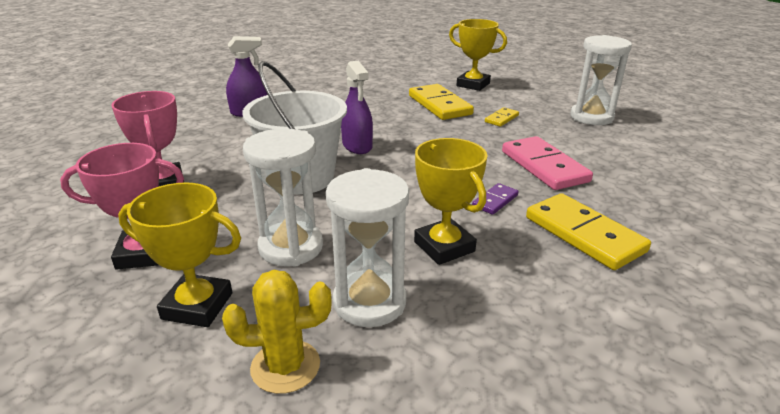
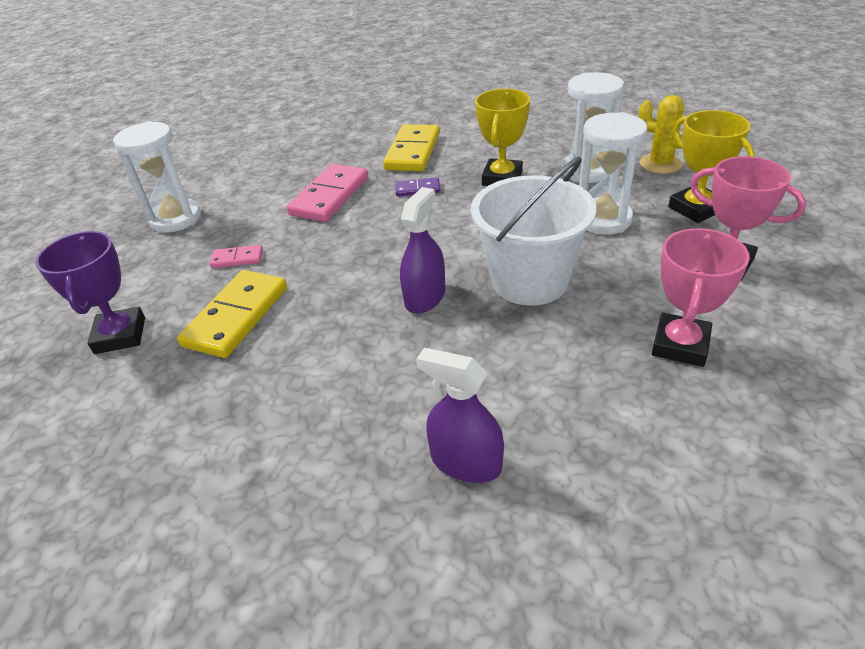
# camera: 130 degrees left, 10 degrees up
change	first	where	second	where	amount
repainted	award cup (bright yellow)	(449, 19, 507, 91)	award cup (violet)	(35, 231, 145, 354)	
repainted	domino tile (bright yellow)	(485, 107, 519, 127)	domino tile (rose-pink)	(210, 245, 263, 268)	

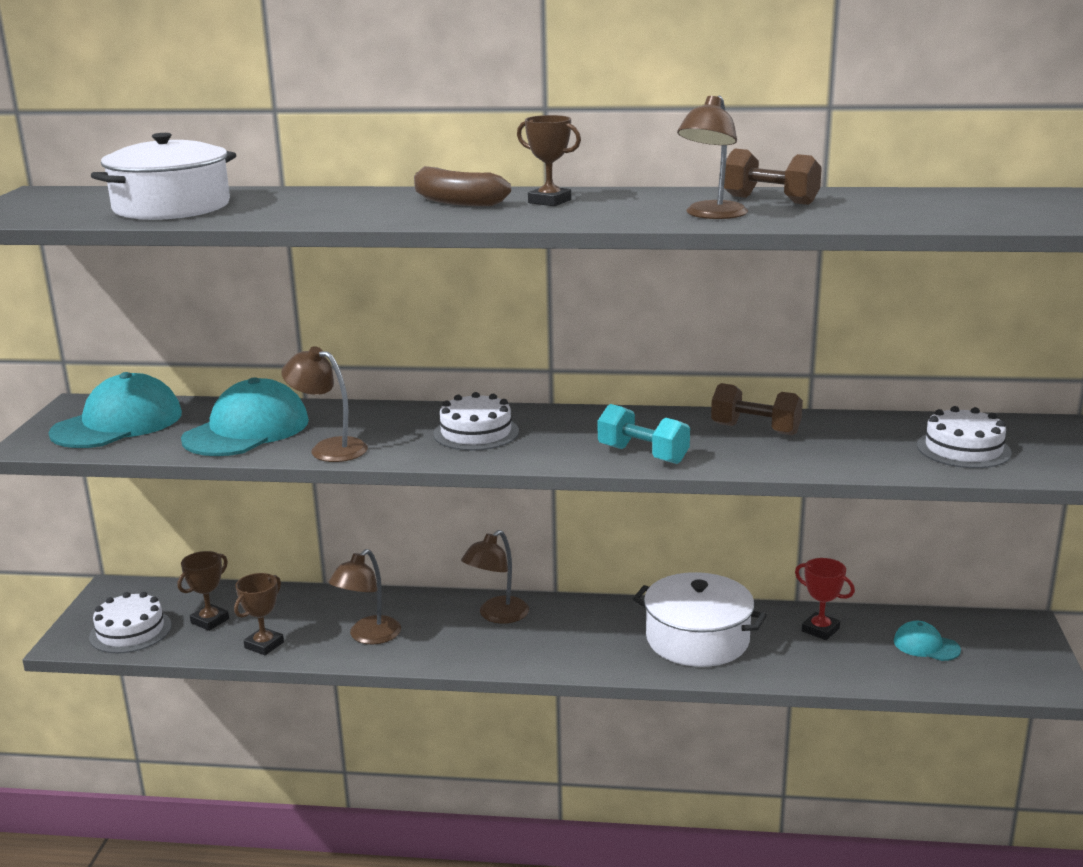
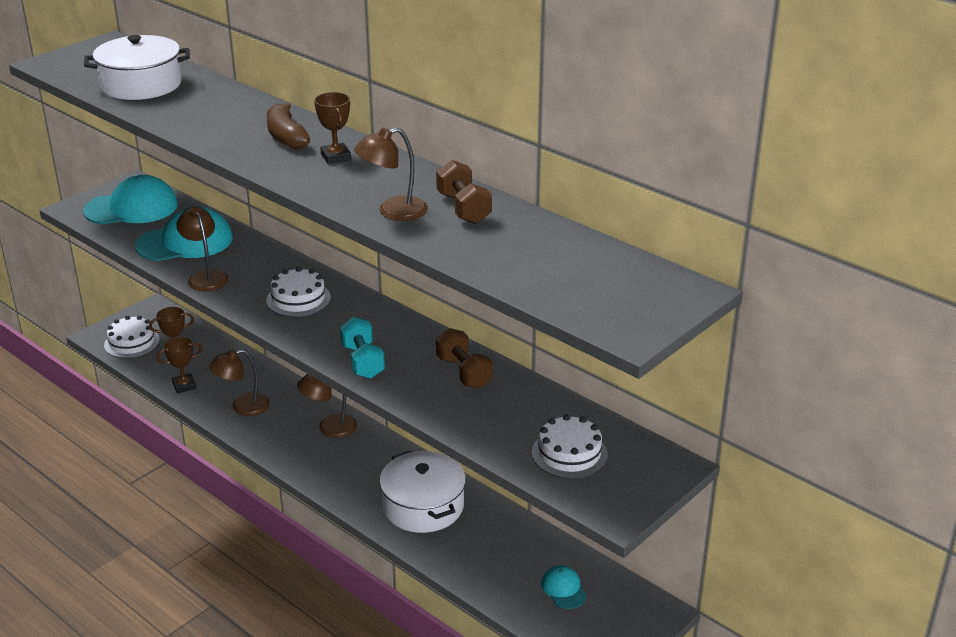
# camera: 35 degrees right, 10 degrees up
change	first	where	second	where	amount
gone	award cup (scarlet)	(795, 558, 855, 640)			

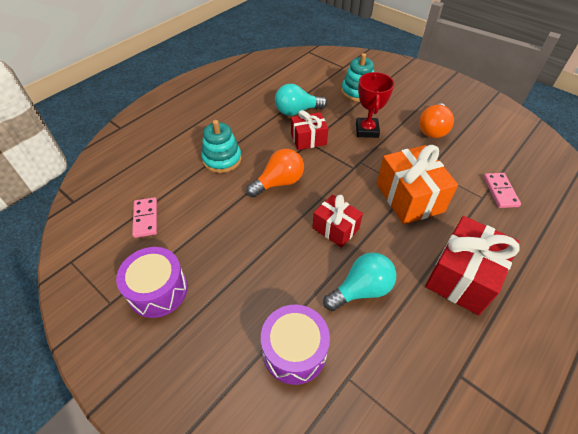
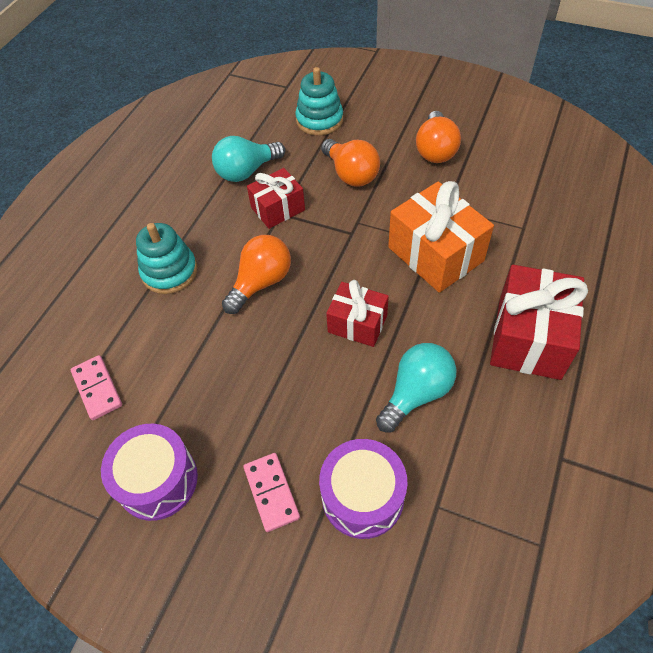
# camera: 15 degrees left, 5 degrees up
change	first	where	second	where	amount
shifted	domino tile (rose-pink)	(484, 173, 521, 208)		(243, 453, 300, 532)	
swapped	award cup (scarlet)	(356, 72, 395, 138)	light bulb (orange-coloured)	(321, 139, 380, 187)	

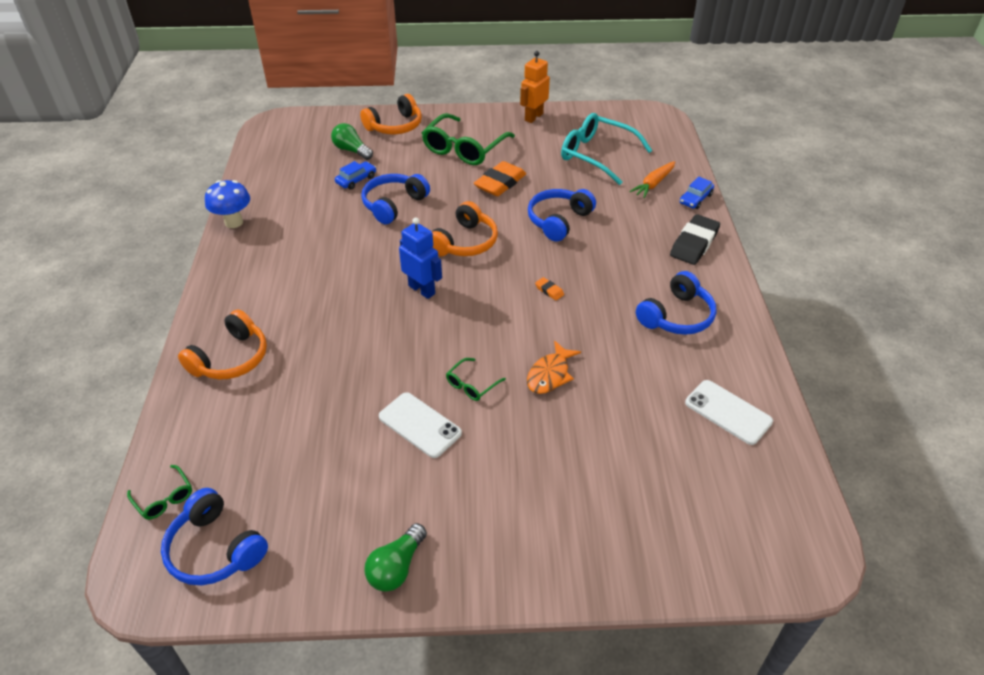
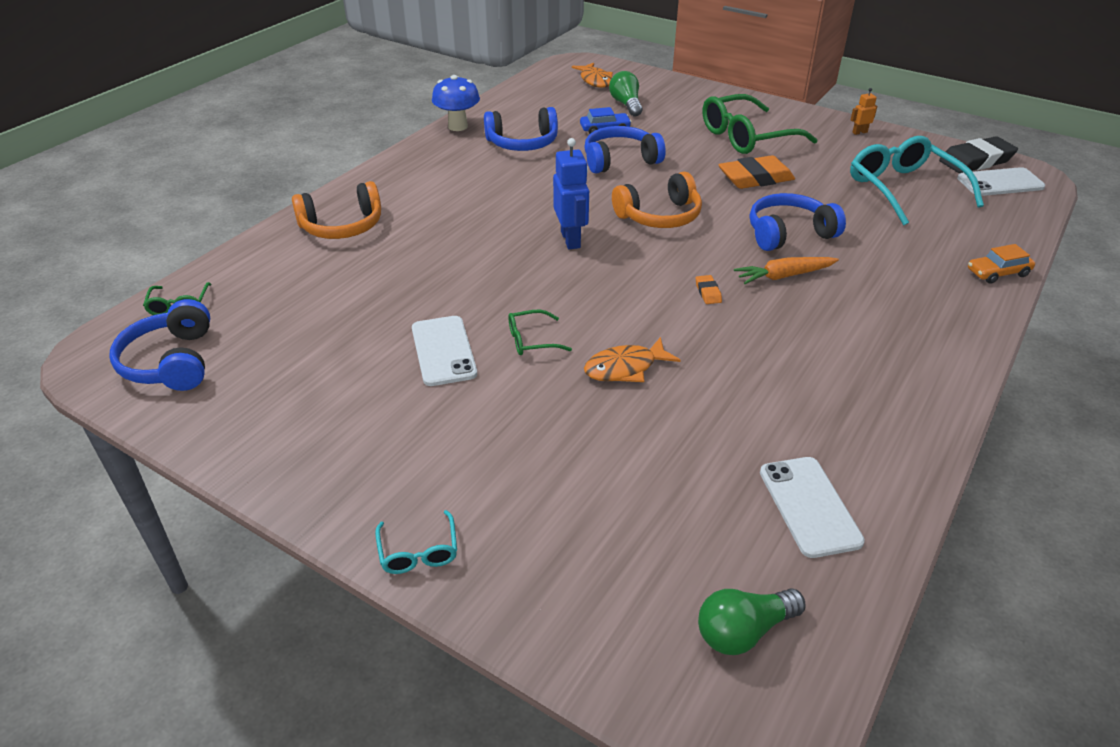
# camera: 35 degrees right, 5 degrees down
change	first	where	second	where	amount
gone	over-ear headphones (orange-coloured)	(360, 94, 422, 134)			
new			spectacles (teal)	(375, 510, 457, 574)	
new			toy fish (orange-coloured)	(572, 63, 613, 88)	
new			smartphone (white)	(957, 167, 1045, 196)	
shifted	light bulb (emerald)	(364, 523, 427, 592)		(698, 588, 806, 655)	
shifted	carrot (orange-coloured)	(629, 161, 675, 198)		(734, 257, 839, 284)	
shifted	over-ear headphones (royal blue)	(636, 271, 717, 335)		(484, 107, 558, 151)	
shifted	eraser (jet-black)	(670, 214, 720, 265)		(939, 136, 1018, 173)	
repainted	car (royal blue)	(680, 177, 714, 209)	car (orange-coloured)	(968, 244, 1035, 284)	
scaled	robot (orange-coloured)	(520, 51, 550, 123)		(851, 88, 877, 135)	x0.51

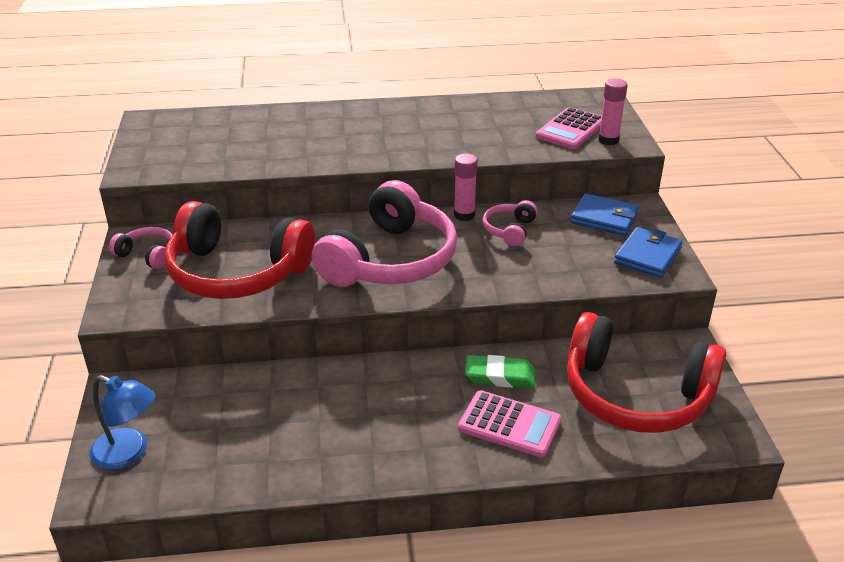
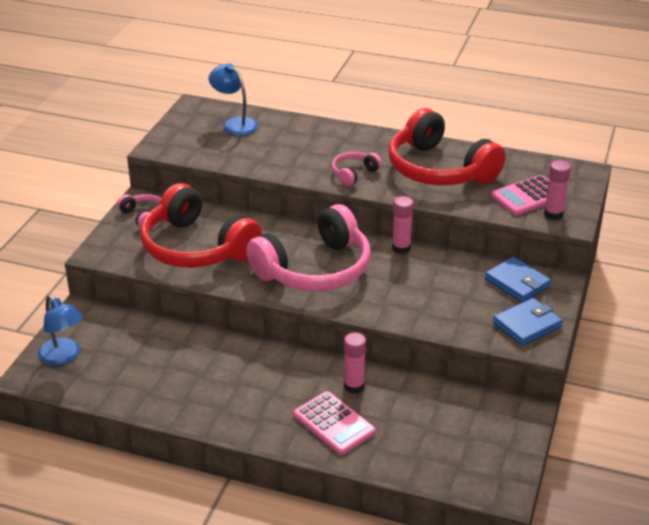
# camera: 25 degrees right, 0 degrees up
change	first	where	second	where	amount
new			lamp (royal blue)	(209, 63, 258, 136)	
shifted	over-ear headphones (rose-pink)	(483, 200, 537, 246)		(332, 152, 382, 186)	
shifted	over-ear headphones (scarlet)	(567, 312, 726, 433)		(388, 108, 506, 185)	
swapped	eraser (emerald)	(465, 355, 535, 388)	glue (rose-pink)	(344, 333, 366, 394)	

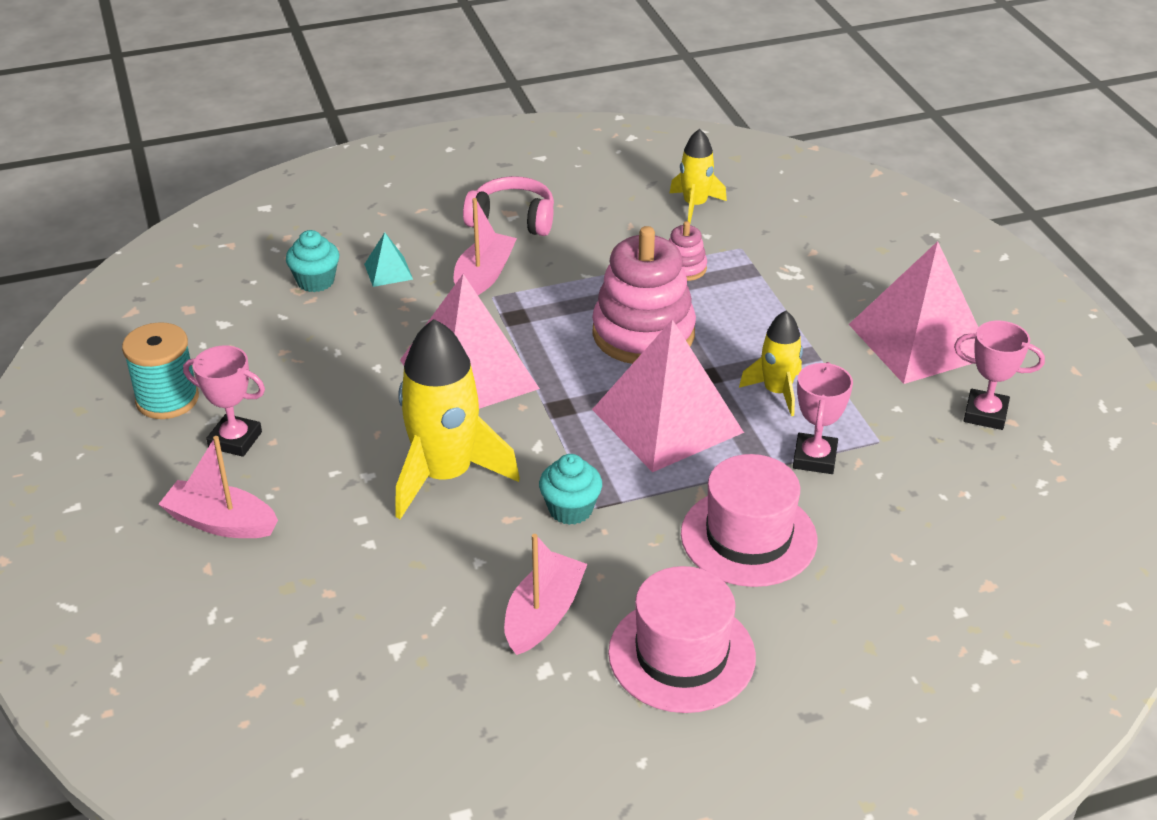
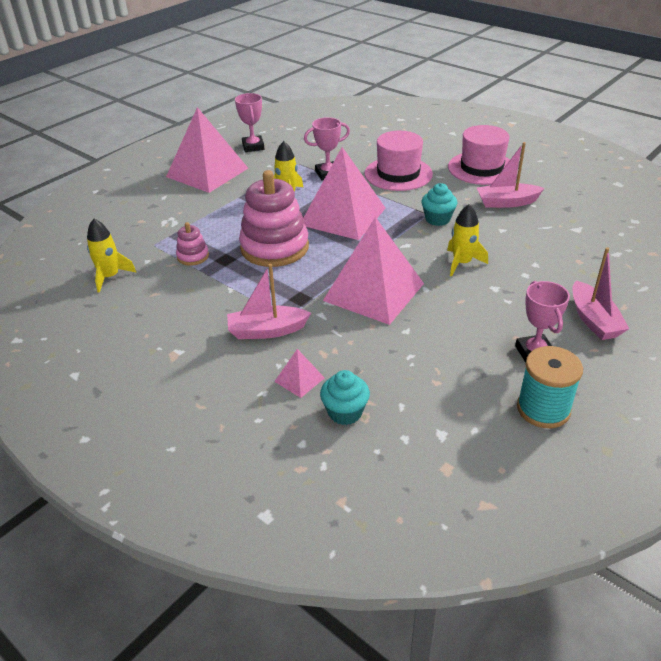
# camera: 120 degrees left, 0 degrees up
change	first	where	second	where	amount
gone	over-ear headphones (rose-pink)	(463, 176, 554, 236)			
repainted	pyramid (teal)	(364, 232, 413, 287)	pyramid (rose-pink)	(274, 349, 325, 398)	
scaled	toy rocket (bright yellow)	(395, 319, 520, 519)		(447, 204, 488, 277)	x0.55

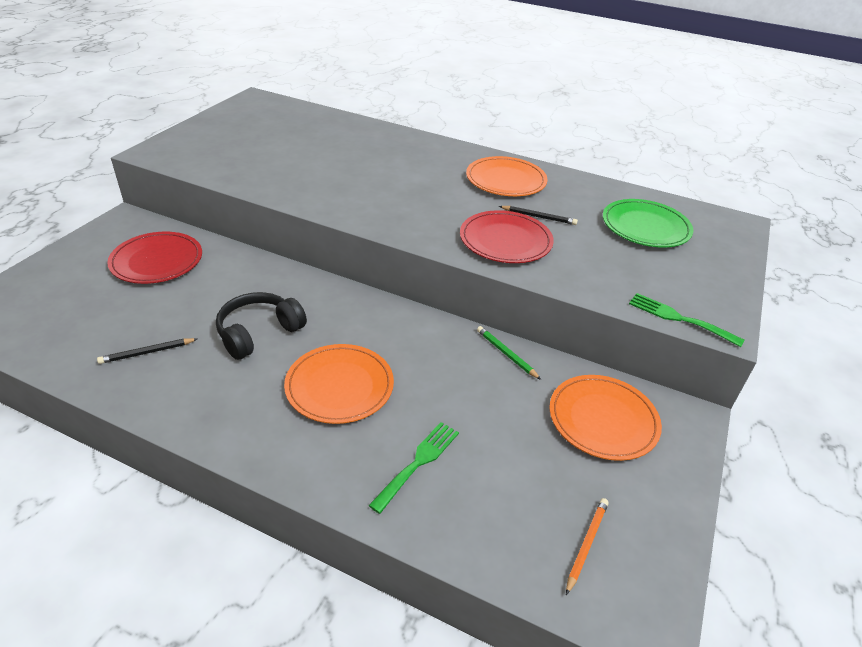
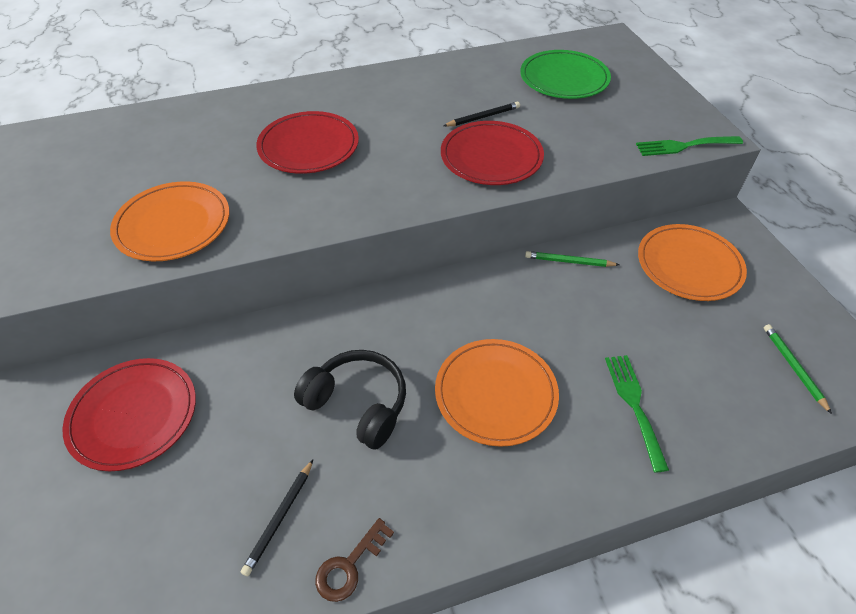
# camera: 40 degrees left, 10 degrees up
change	first	where	second	where	amount
new			dinner plate (scarlet)	(256, 111, 359, 174)	
new			key (brown)	(315, 518, 394, 602)	
shifted	dinner plate (orange-coloured)	(466, 156, 548, 196)		(110, 181, 230, 261)	
repainted	pencil (orange-coloured)	(566, 498, 609, 595)	pencil (emerald)	(764, 324, 832, 414)	
rotated	over-ear headphones (jet-black)	(216, 292, 307, 360)		(294, 350, 406, 450)	120 degrees clockwise

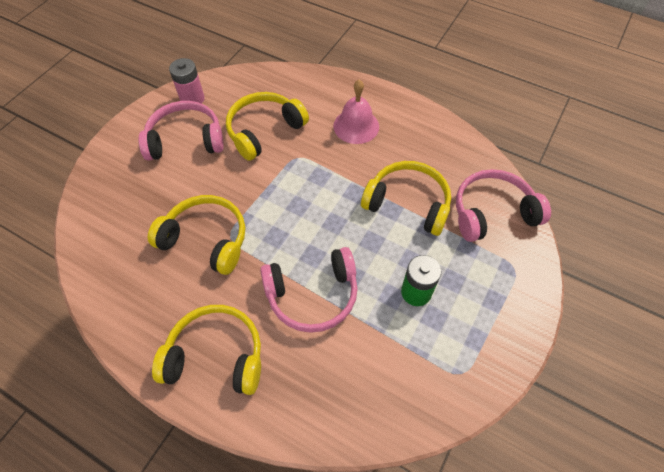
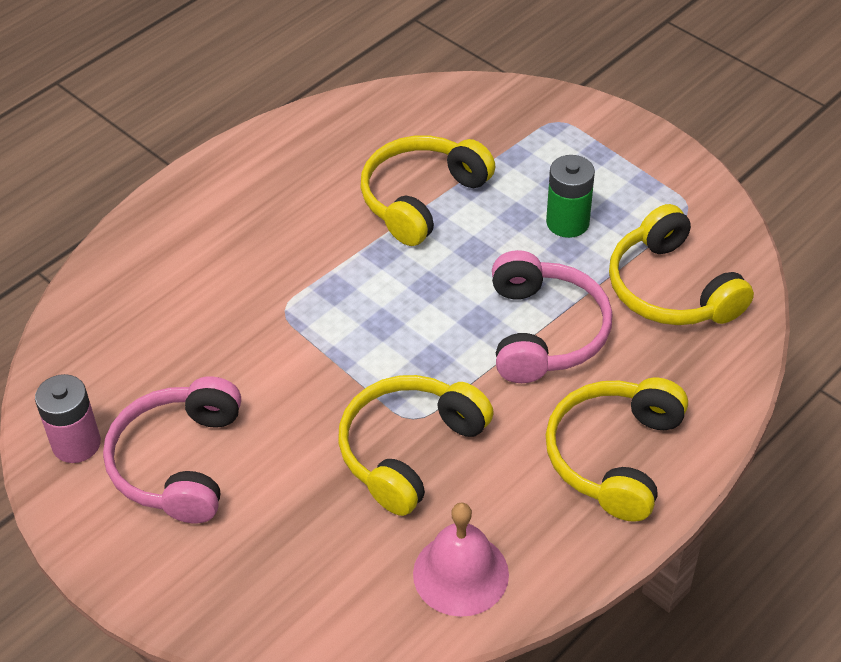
# camera: 75 degrees left, 10 degrees down
change	first	where	second	where	amount
gone	over-ear headphones (rose-pink)	(456, 169, 551, 242)			
shifted	over-ear headphones (bright yellow)	(226, 92, 309, 161)		(609, 204, 754, 325)	
shifted	hand bell (rose-pink)	(333, 80, 379, 144)		(413, 502, 509, 617)	

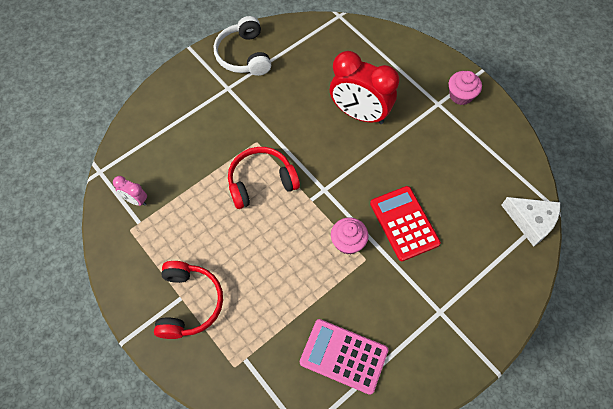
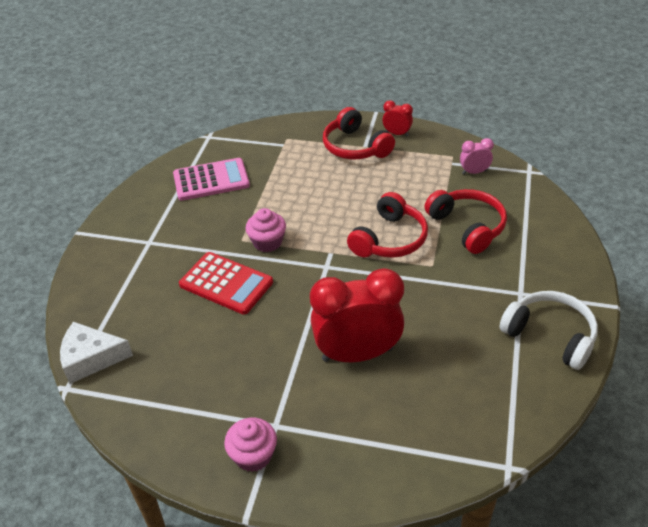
# camera: 145 degrees right, 20 degrees down
change	first	where	second	where	amount
new			bedside clock (scarlet)	(382, 100, 413, 136)	
new			over-ear headphones (scarlet)	(425, 189, 507, 254)	

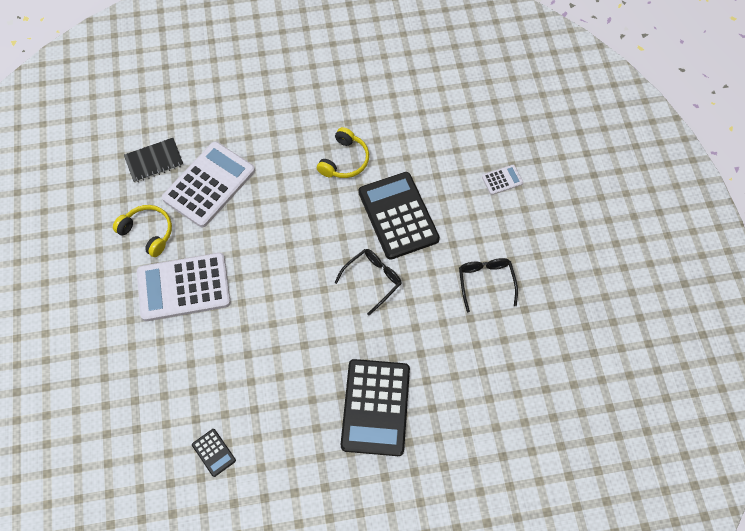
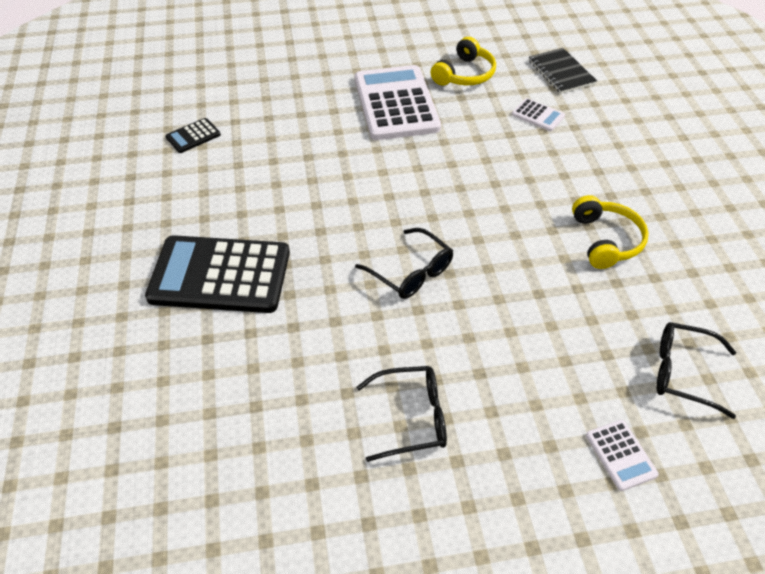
# camera: 90 degrees right, 15 degrees down
change	first	where	second	where	amount
gone	calculator (jet-black)	(358, 172, 440, 260)			
new			spectacles (jet-black)	(657, 322, 736, 419)	
rotated	over-ear headphones (bright yellow)	(317, 127, 369, 178)		(572, 195, 649, 269)	120 degrees counterclockwise
scaled	calculator (white)	(162, 141, 255, 227)		(512, 98, 565, 131)	x0.43

